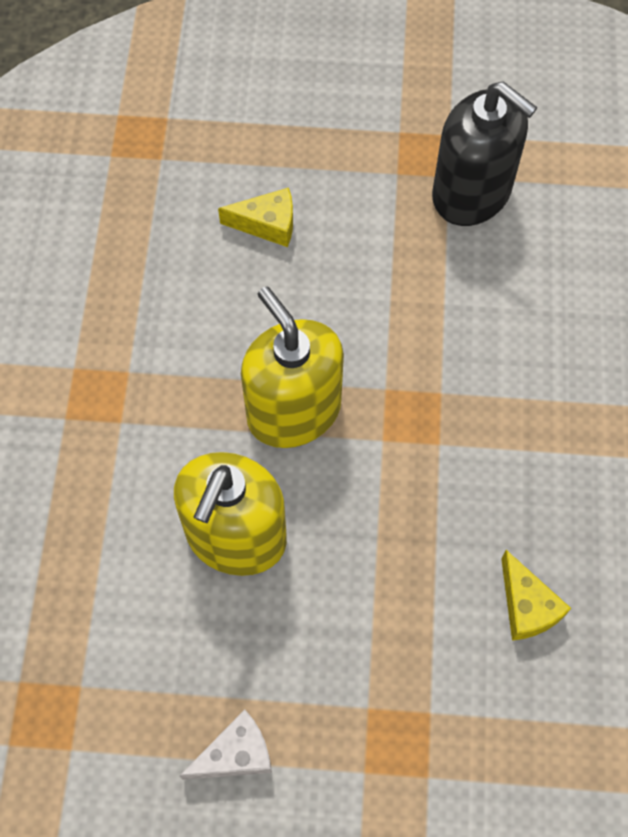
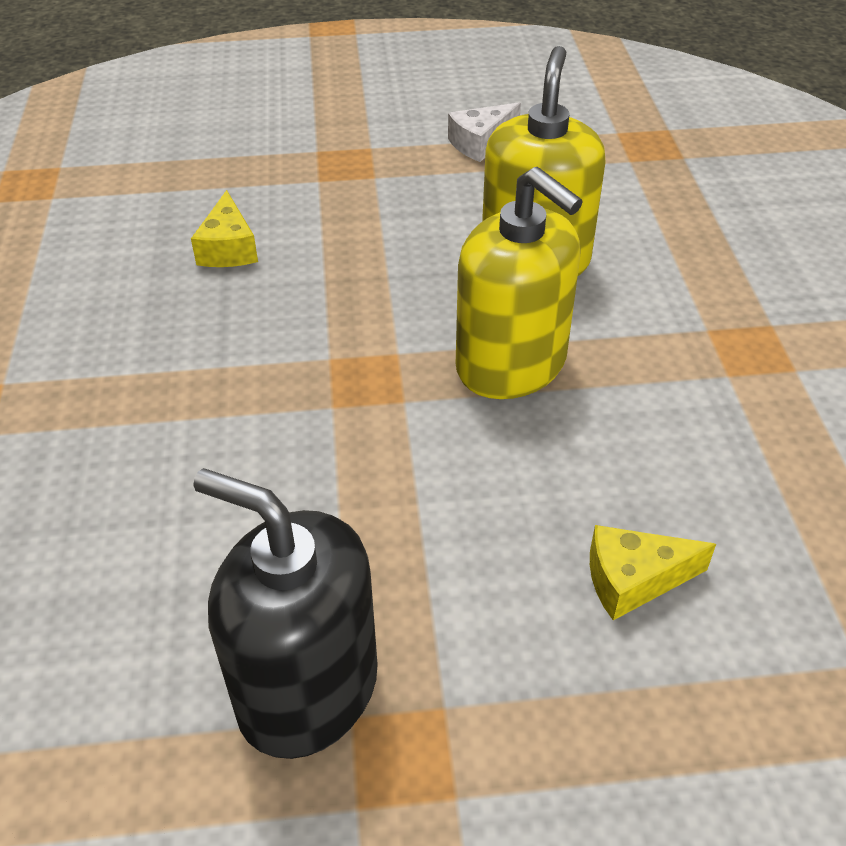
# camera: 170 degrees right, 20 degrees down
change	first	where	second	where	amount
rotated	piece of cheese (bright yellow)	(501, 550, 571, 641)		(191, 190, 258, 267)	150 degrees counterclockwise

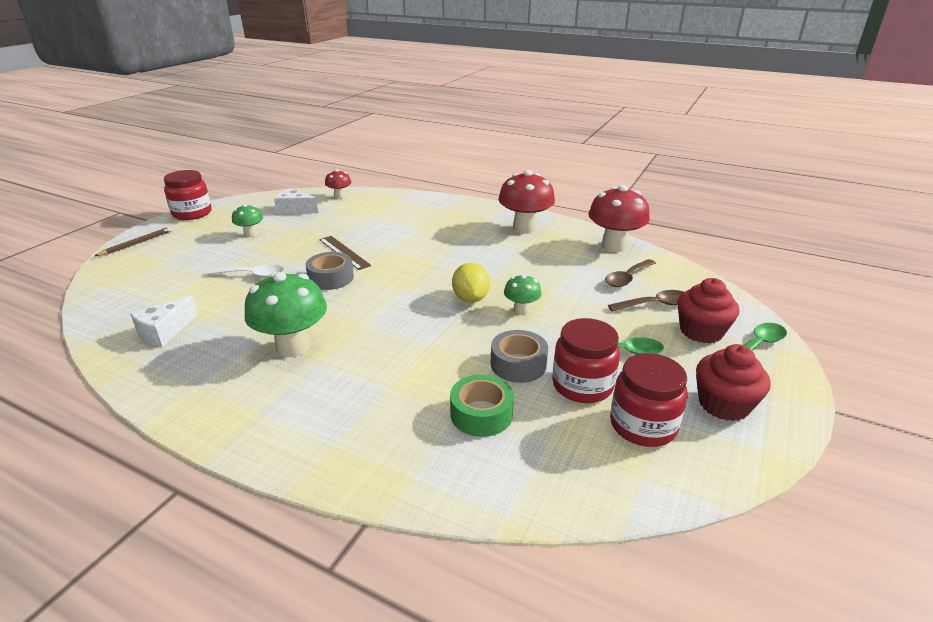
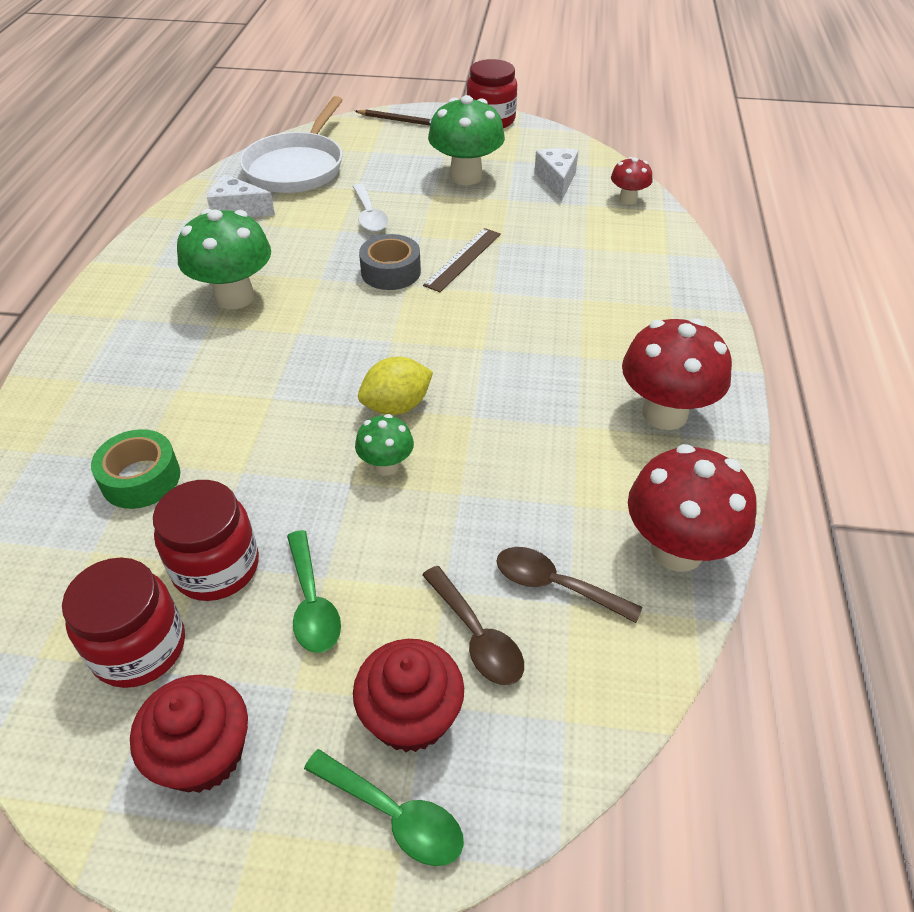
# camera: 70 degrees right, 15 degrees up
change	first	where	second	where	amount
gone	roll of tape (gray)	(491, 330, 548, 383)			
new			skillet (white)	(240, 96, 343, 193)	
scaled	toadstool (emerald)	(232, 204, 263, 237)		(428, 95, 505, 185)	x1.89

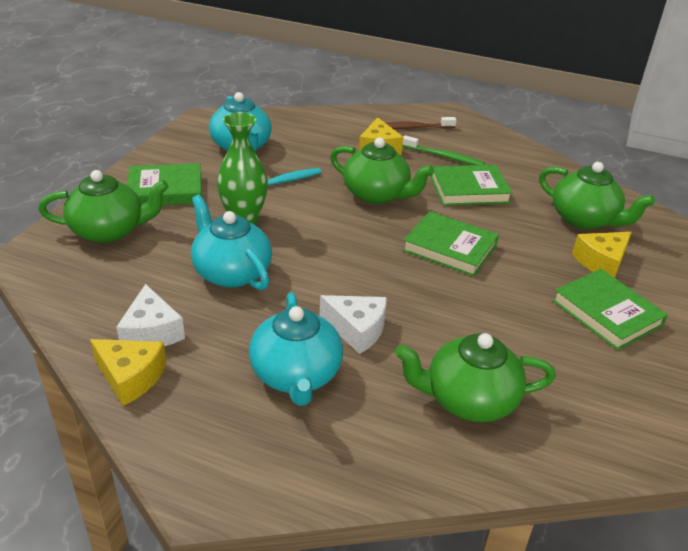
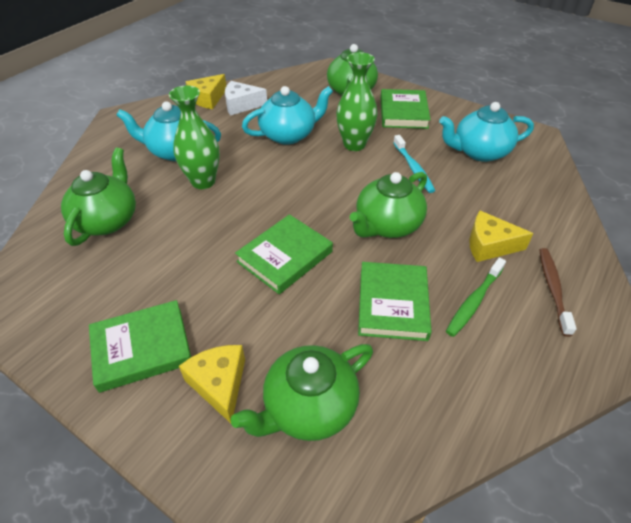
# camera: 105 degrees right, 10 degrees up
change	first	where	second	where	amount
swapped	piece of cheese (white)	(320, 295, 387, 354)	vase (emerald)	(169, 86, 220, 189)	

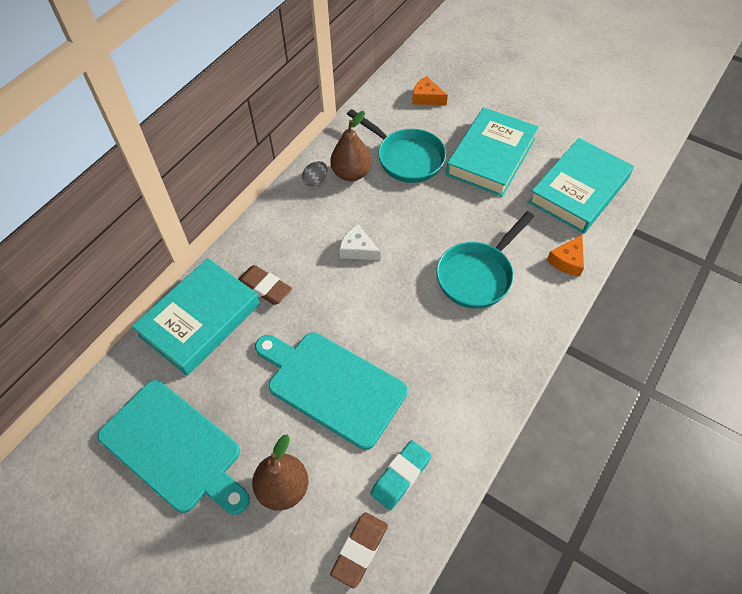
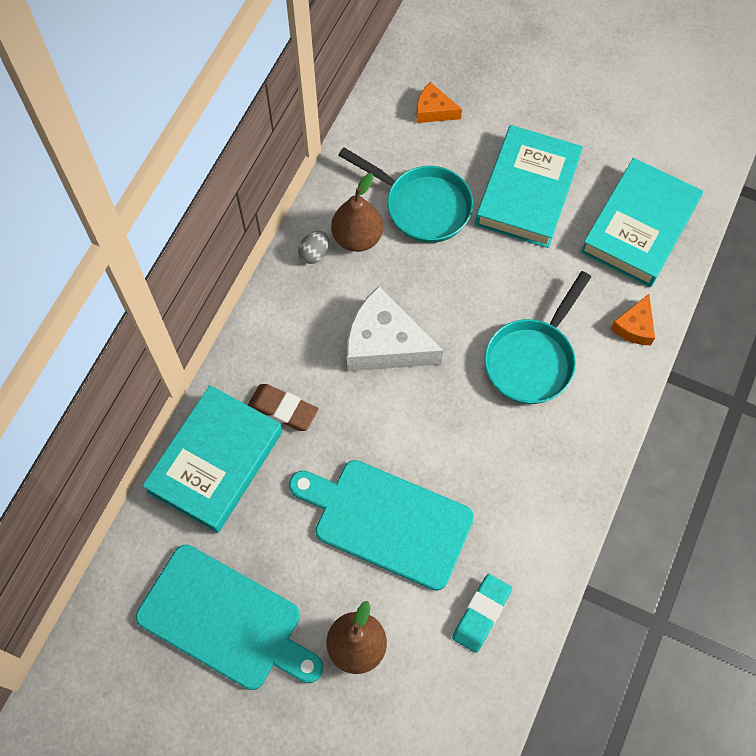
# camera: 10 degrees left, 10 degrees up
change	first	where	second	where	amount
gone	eraser (brown)	(330, 512, 388, 589)			
scaled	piece of cheese (white)	(339, 225, 380, 260)		(347, 286, 443, 371)	x1.91

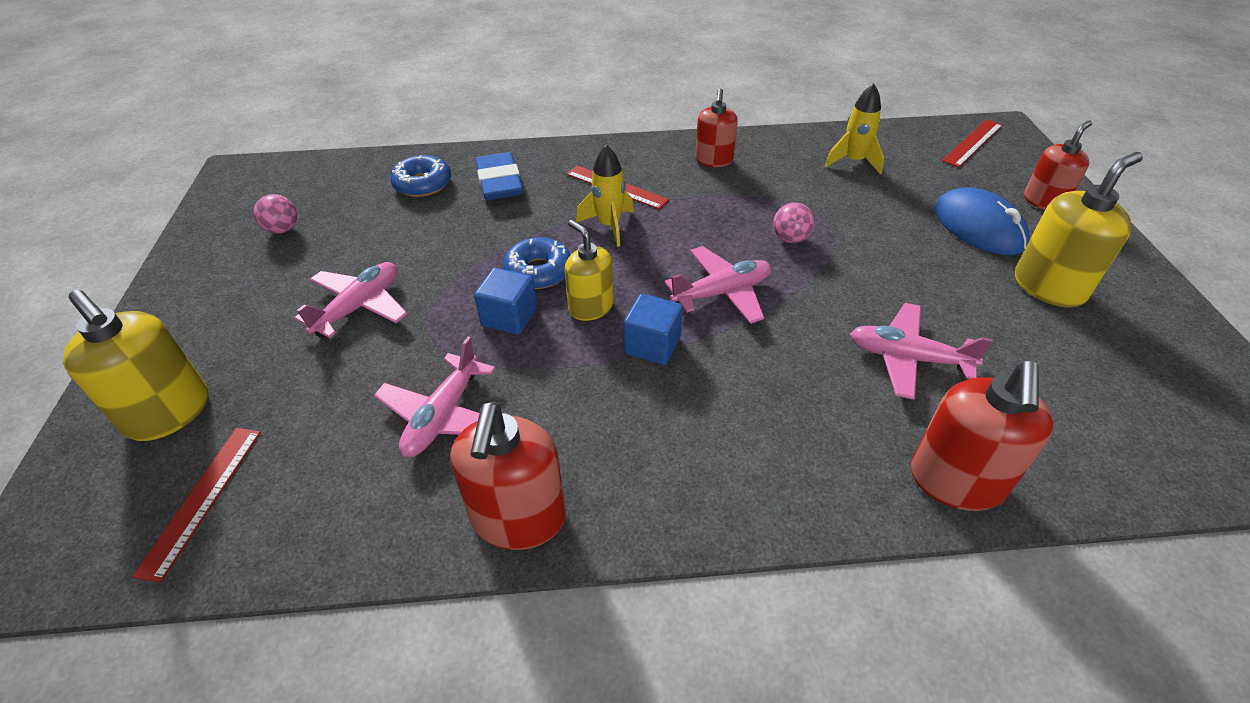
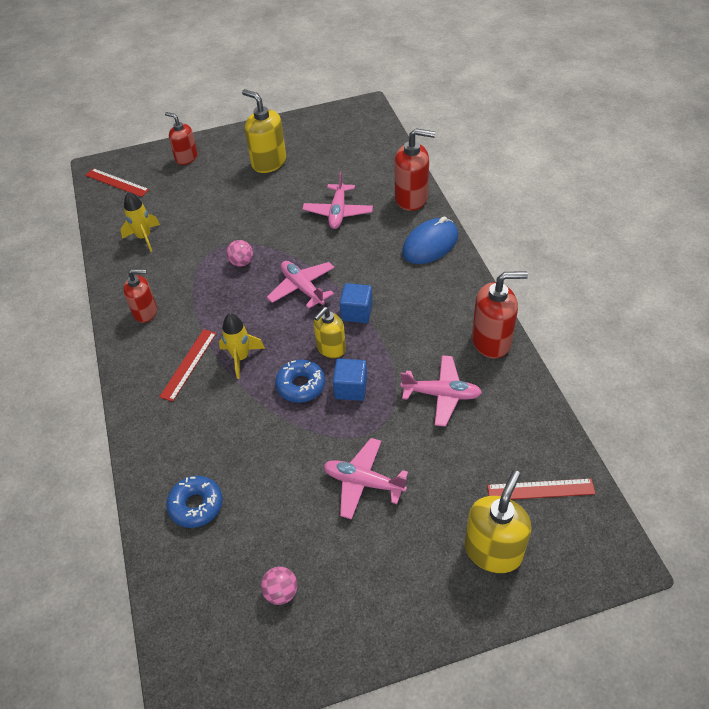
# camera: 100 degrees left, 5 degrees up
change	first	where	second	where	amount
gone	eraser (royal blue)	(476, 152, 523, 200)			
shifted	PC mouse (royal blue)	(934, 187, 1030, 255)		(402, 216, 458, 264)	

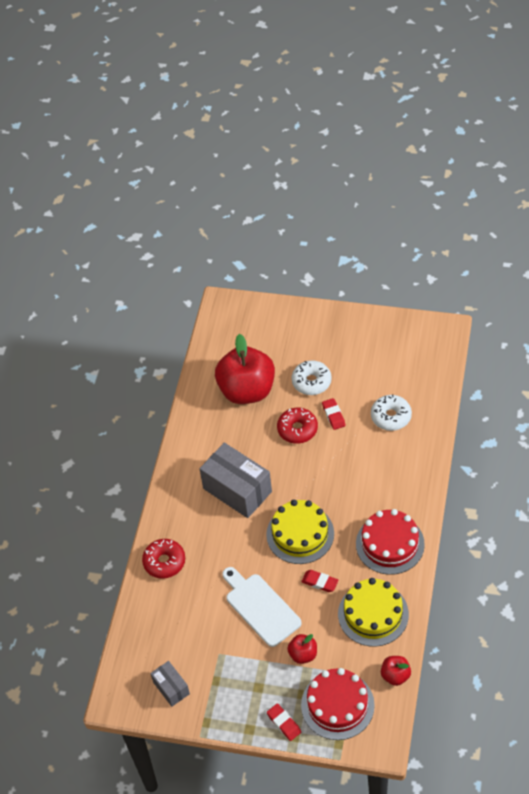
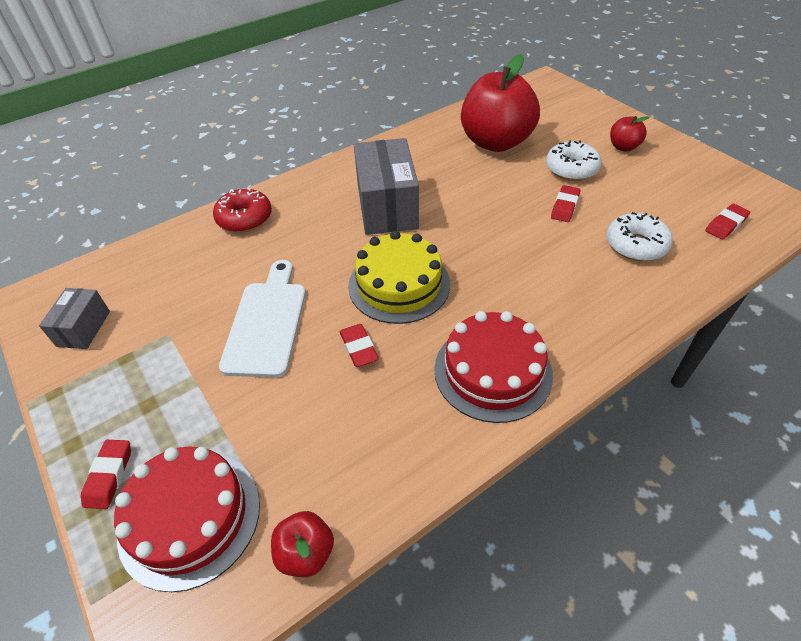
# camera: 40 degrees right, 5 degrees down
change	first	where	second	where	amount
gone	doughnut (scarlet)	(277, 408, 318, 444)			
gone	gateau (bright yellow)	(338, 578, 409, 647)			
new			eraser (scarlet)	(705, 204, 750, 240)	
shifted	apple (scarlet)	(287, 634, 317, 664)		(610, 116, 649, 151)	

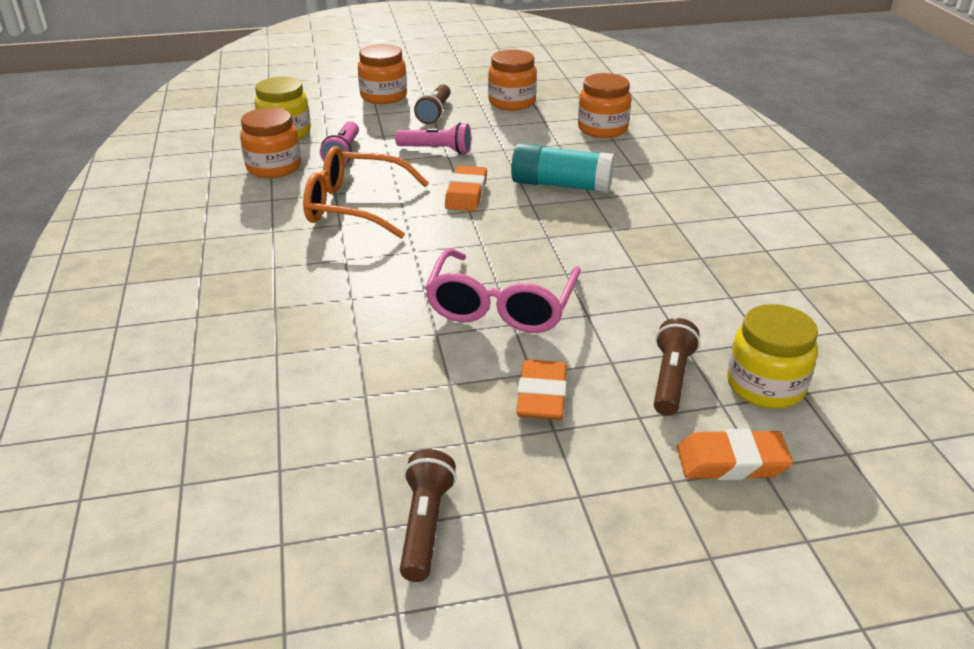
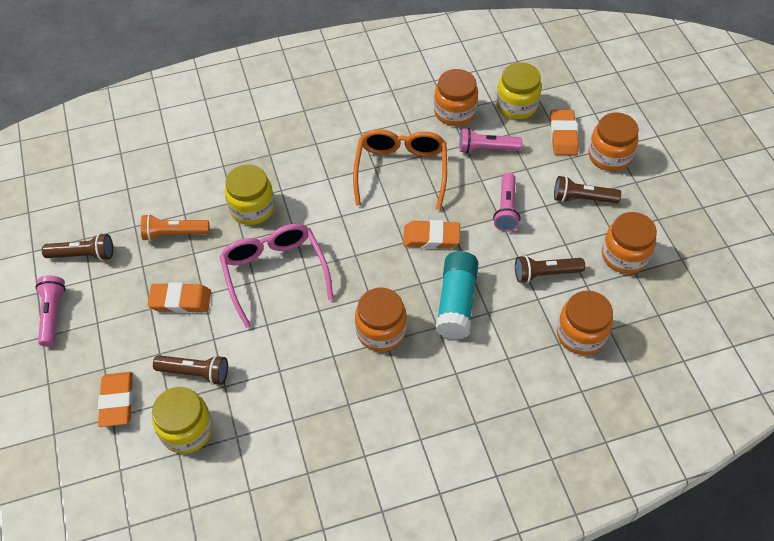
# camera: 85 degrees right, 20 degrees up
change	first	where	second	where	amount
new			torch (rose-pink)	(35, 276, 66, 347)	
new			torch (orange-coloured)	(141, 214, 209, 241)	
new			jam jar (bright yellow)	(225, 165, 274, 225)	
new			jam jar (orange-coloured)	(355, 287, 407, 352)	
new			torch (brown)	(515, 255, 585, 283)	
new			eraser (orange-coloured)	(550, 110, 579, 155)	
rotated	spectacles (rose-pink)	(425, 249, 581, 333)		(219, 224, 333, 328)	60 degrees clockwise

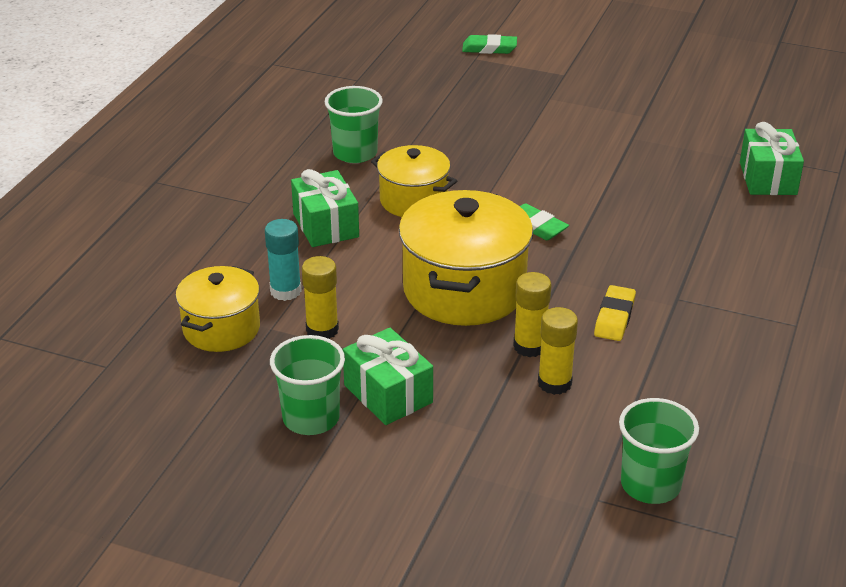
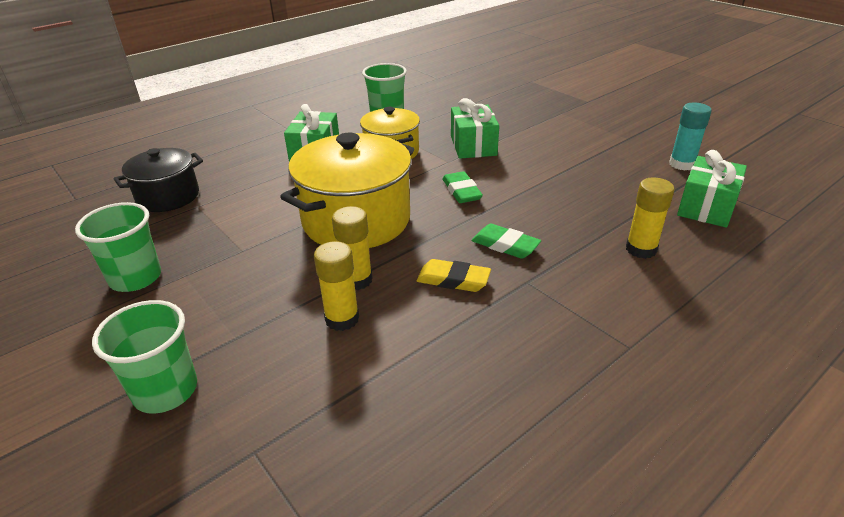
# camera: 30 degrees right, 0 degrees up
change	first	where	second	where	amount
shifted	glue (teal)	(265, 219, 302, 301)		(669, 103, 712, 170)	
shifted	glue (bright yellow)	(302, 256, 339, 339)		(626, 177, 675, 259)	
shifted	gift (emerald)	(343, 328, 433, 425)		(451, 98, 499, 159)	
shifted	eraser (emerald)	(462, 34, 517, 54)		(471, 224, 541, 259)	
shifted	cup (emerald)	(619, 398, 699, 504)		(92, 300, 197, 414)	
repainted	pot (bright yellow)	(175, 266, 260, 352)	pot (jet-black)	(114, 148, 203, 212)	
rotated	eraser (bright yellow)	(594, 285, 636, 341)		(417, 259, 491, 292)	60 degrees clockwise

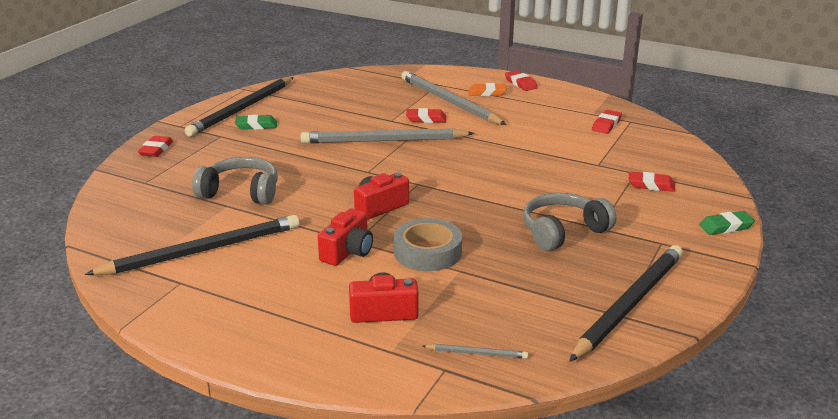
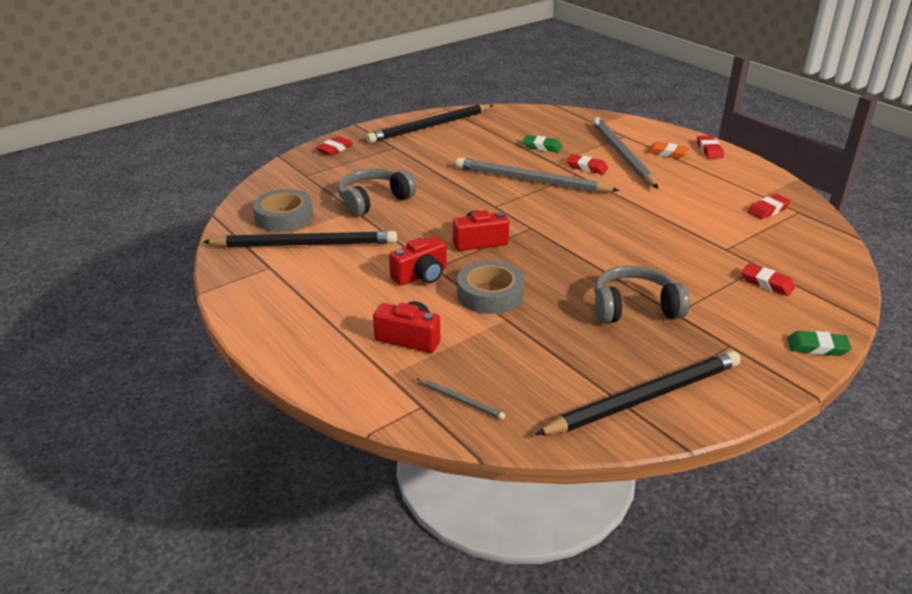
# camera: 25 degrees right, 5 degrees up
change	first	where	second	where	amount
new			roll of tape (gray)	(253, 189, 313, 232)	
shifted	eraser (emerald)	(235, 115, 277, 130)		(523, 135, 562, 152)	
rotated	over-ear headphones (gray)	(192, 157, 278, 205)		(338, 168, 416, 217)	75 degrees counterclockwise

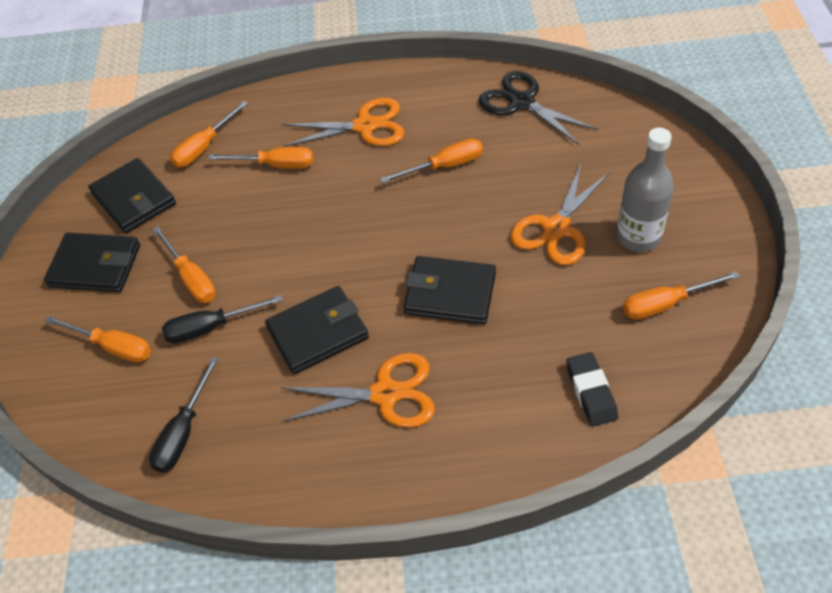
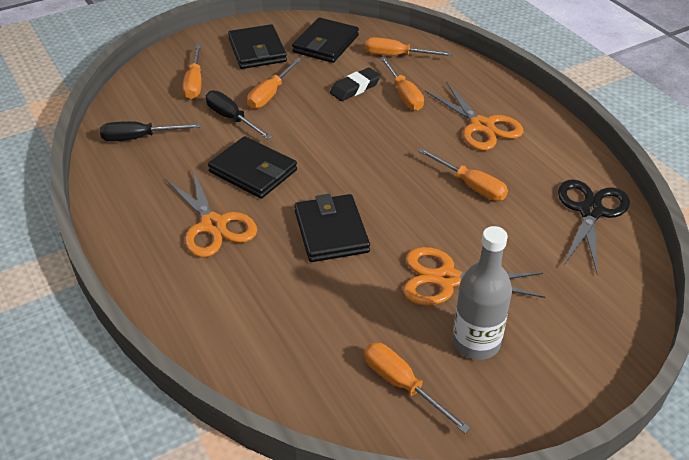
# camera: 60 degrees right, 10 degrees down
change	first	where	second	where	amount
shifted	eraser (jet-black)	(566, 352, 618, 427)		(330, 67, 381, 101)	

